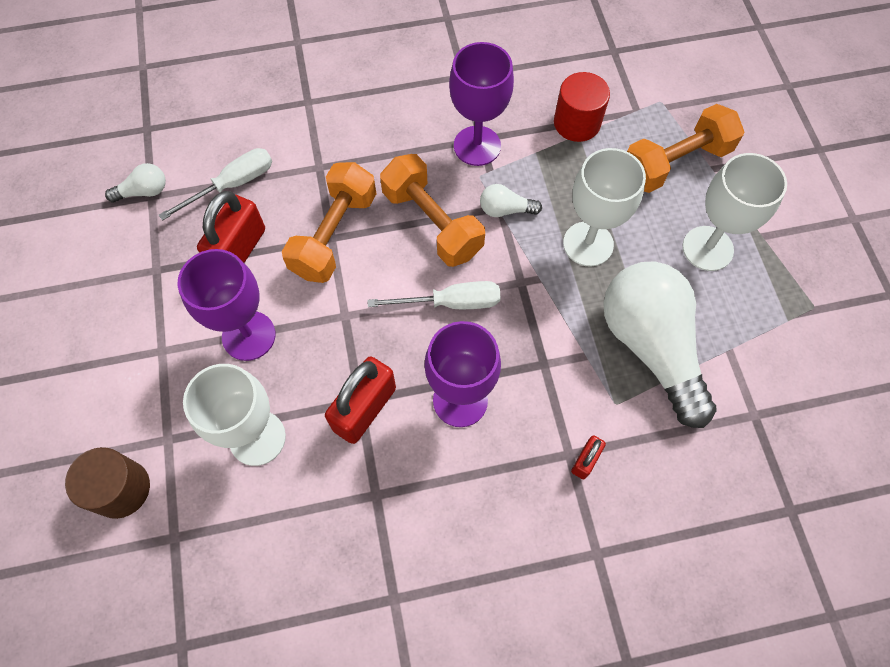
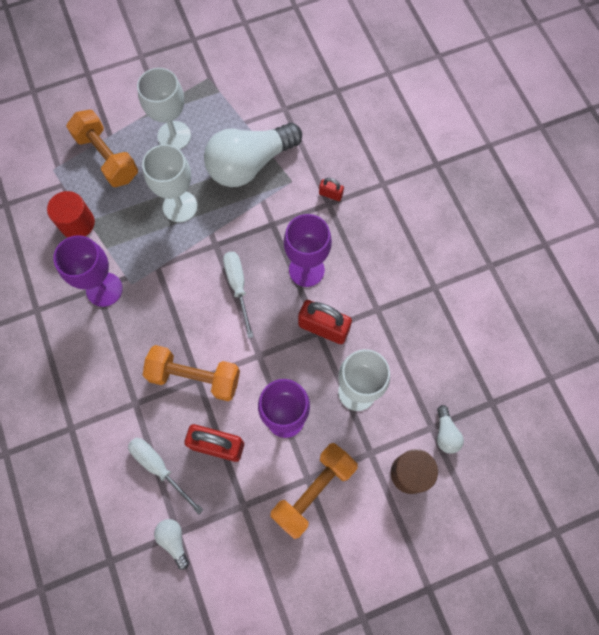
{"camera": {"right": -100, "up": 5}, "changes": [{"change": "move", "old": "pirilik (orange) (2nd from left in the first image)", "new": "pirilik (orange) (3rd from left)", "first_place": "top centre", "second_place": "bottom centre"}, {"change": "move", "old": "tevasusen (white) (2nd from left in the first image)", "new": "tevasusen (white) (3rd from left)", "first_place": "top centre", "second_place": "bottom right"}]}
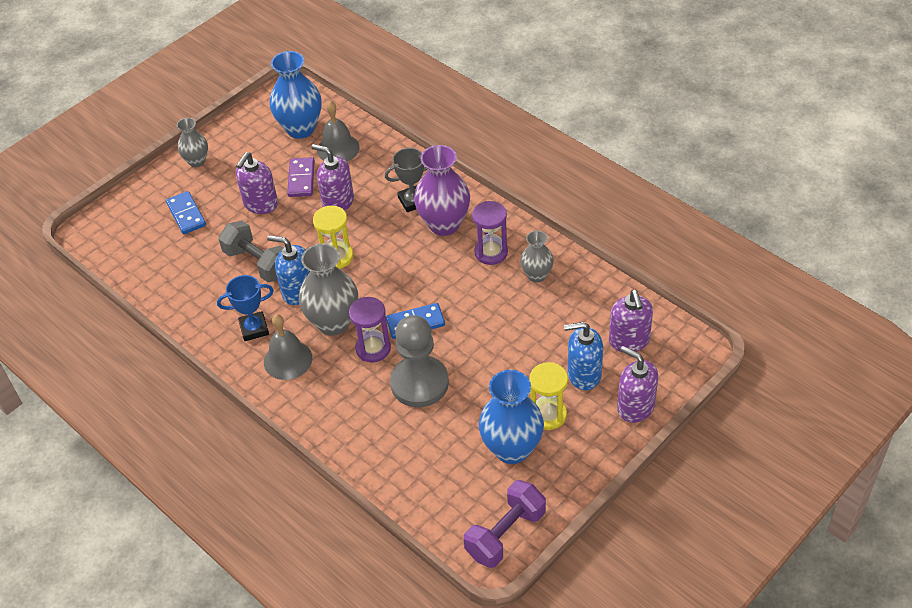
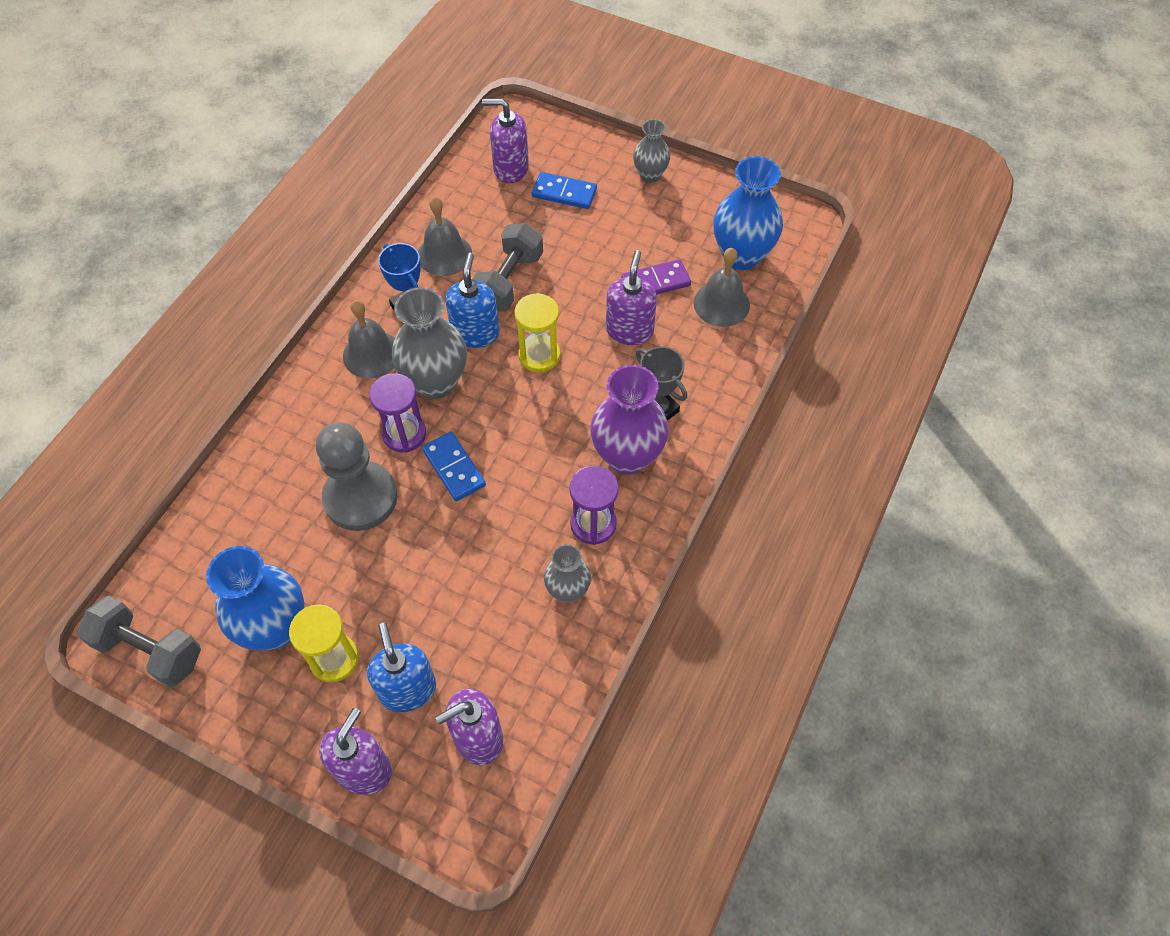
{"camera": {"right": 70, "up": 10}, "changes": [{"change": "insert", "new": "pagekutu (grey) (2nd from left)", "second_place": "top centre"}, {"change": "move", "old": "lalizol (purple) (1st from left in the first image)", "new": "lalizol (purple) (3rd from left)", "first_place": "top left", "second_place": "top centre"}, {"change": "recolor", "old": "pirilik (purple)", "new": "pirilik (grey) (1st from left)", "first_place": "bottom centre", "second_place": "bottom left"}, {"change": "rotate", "old": "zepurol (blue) (1st from left in the first image)", "first_place": "middle left", "second_place": "top centre", "degrees": 60}]}
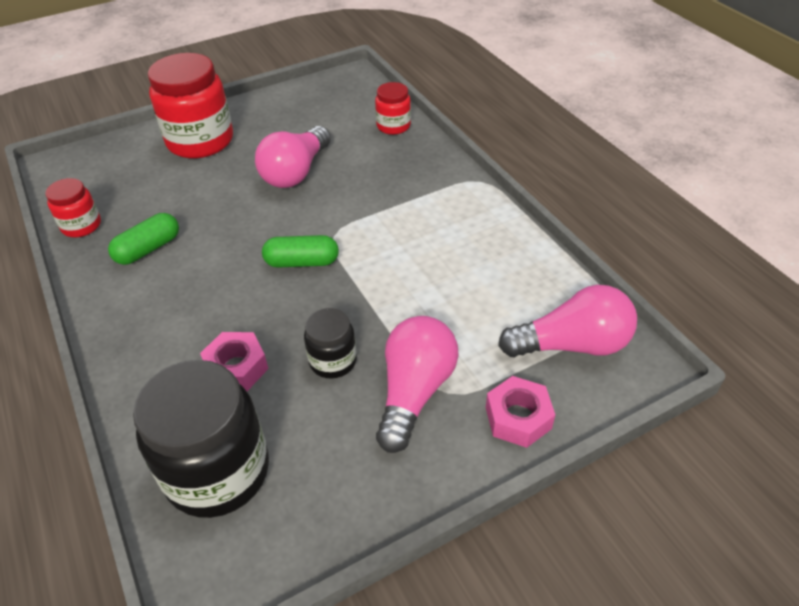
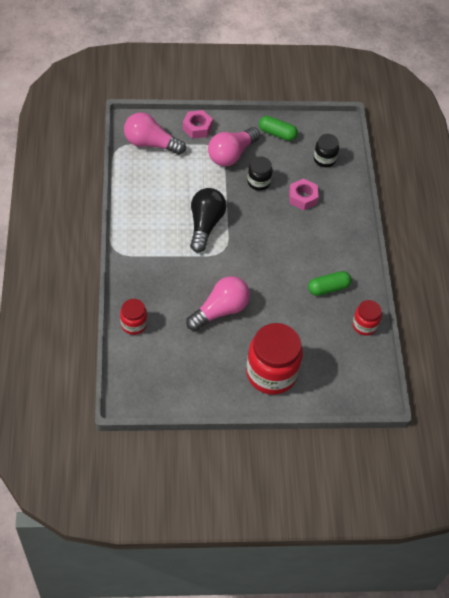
{"camera": {"right": -160, "up": 10}, "changes": [{"change": "insert", "new": "tevasusen (black)", "second_place": "centre"}, {"change": "move", "old": "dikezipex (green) (2nd from left in the first image)", "new": "dikezipex (green) (1st from left)", "first_place": "centre", "second_place": "top centre"}, {"change": "resize", "old": "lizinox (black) (1st from left in the first image)", "first_place": "bottom left", "second_place": "top right", "factor": 0.52}]}
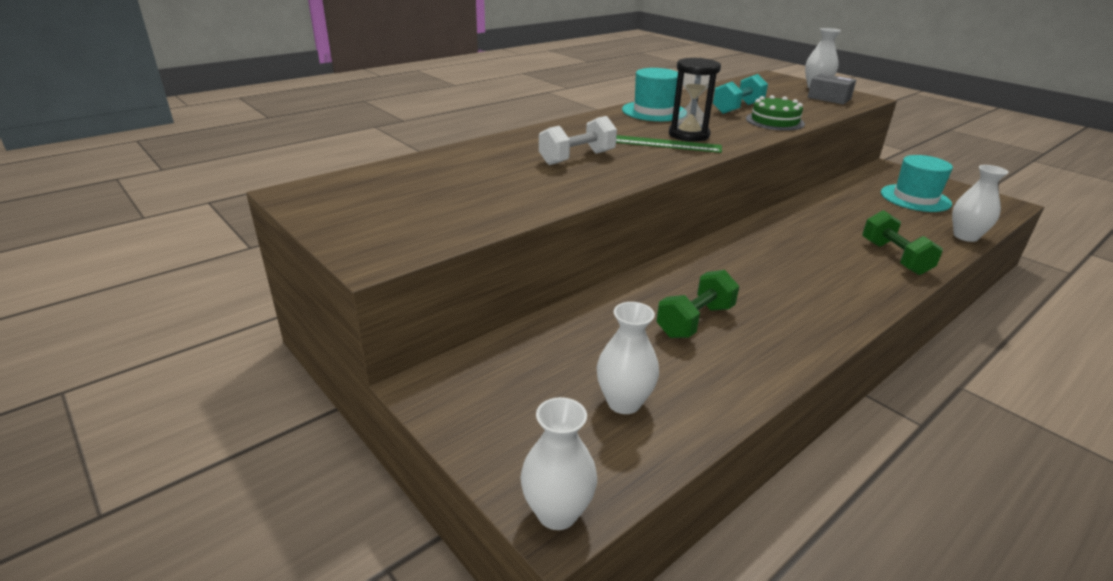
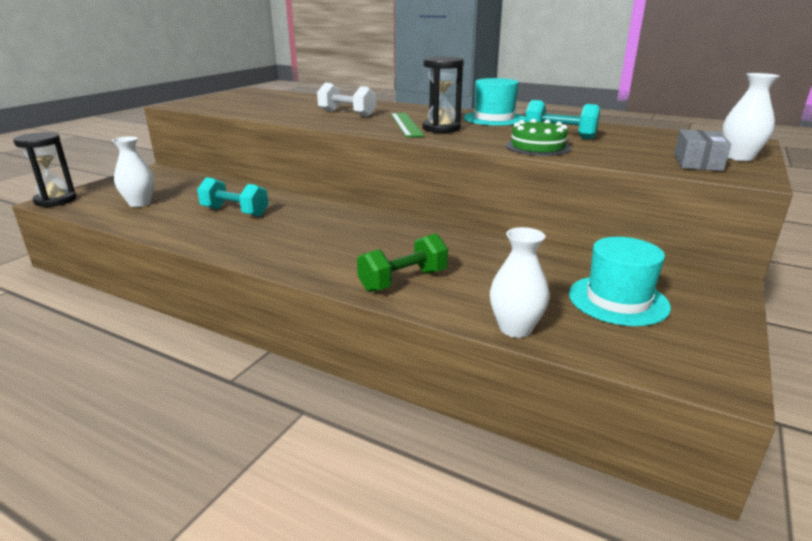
{"camera": {"right": 70, "up": -5}, "changes": [{"change": "replace", "old": "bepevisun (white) (1st from left)", "new": "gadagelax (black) (1st from left)", "first_place": "bottom centre", "second_place": "top left"}, {"change": "recolor", "old": "pirilik (green) (1st from left)", "new": "pirilik (turquoise) (1st from left)", "first_place": "centre", "second_place": "middle left"}]}
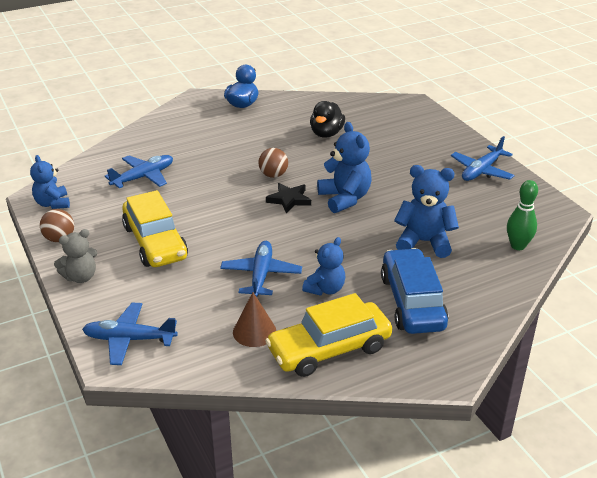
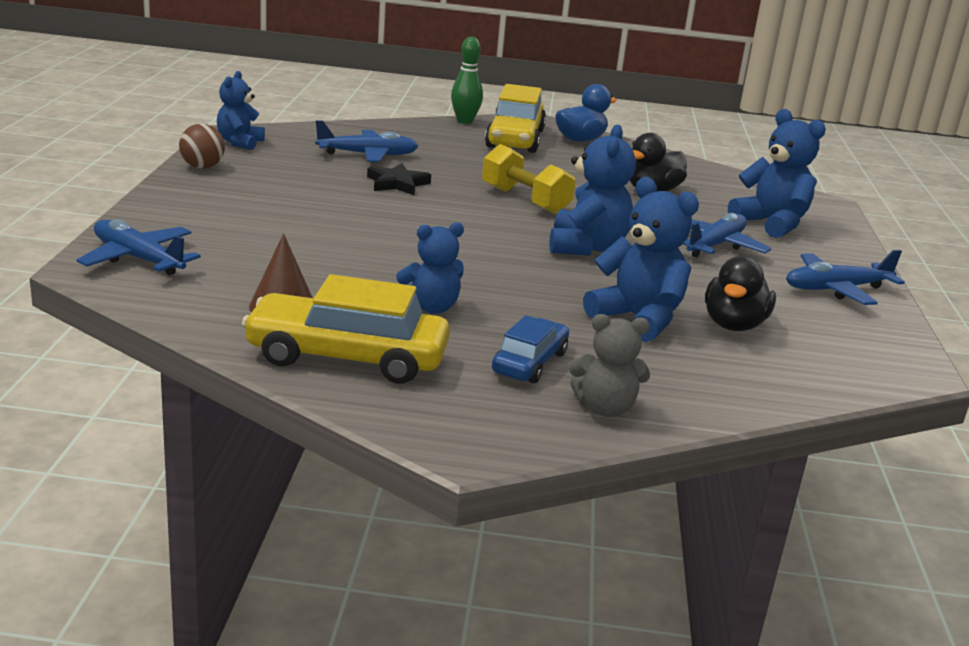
{"camera": {"right": 30, "up": -10}, "changes": [{"change": "insert", "new": "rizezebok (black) (2nd from left)", "second_place": "middle right"}, {"change": "insert", "new": "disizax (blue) (5th from left)", "second_place": "top right"}, {"change": "move", "old": "disizax (grey)", "first_place": "middle left", "second_place": "centre"}, {"change": "move", "old": "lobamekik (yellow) (1st from left in the first image)", "new": "lobamekik (yellow) (2nd from left)", "first_place": "middle left", "second_place": "top centre"}, {"change": "move", "old": "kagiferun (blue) (3rd from left)", "first_place": "centre", "second_place": "middle right"}, {"change": "move", "old": "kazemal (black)", "first_place": "centre", "second_place": "top centre"}, {"change": "move", "old": "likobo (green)", "first_place": "middle right", "second_place": "top centre"}, {"change": "replace", "old": "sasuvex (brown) (2nd from left)", "new": "pirilik (yellow)", "first_place": "centre", "second_place": "top centre"}, {"change": "resize", "old": "lobamekik (blue)", "first_place": "middle right", "second_place": "centre", "factor": 0.58}]}
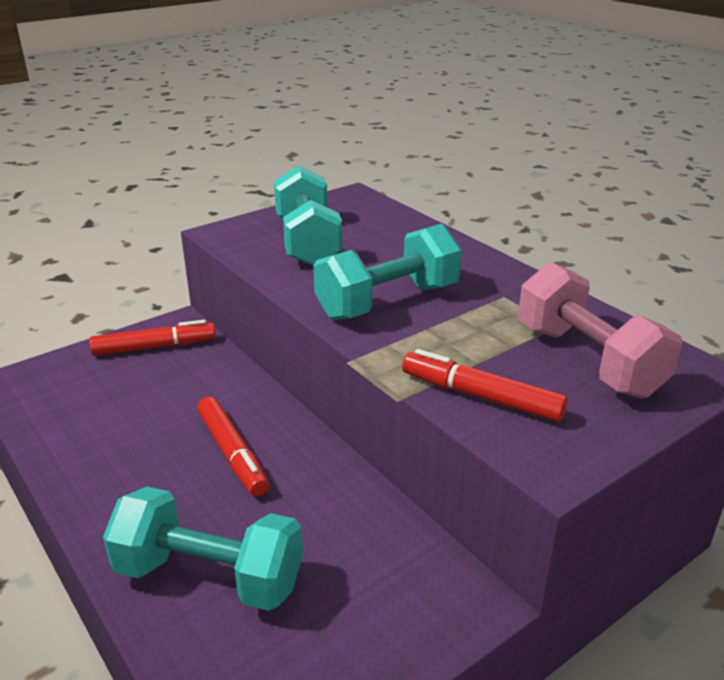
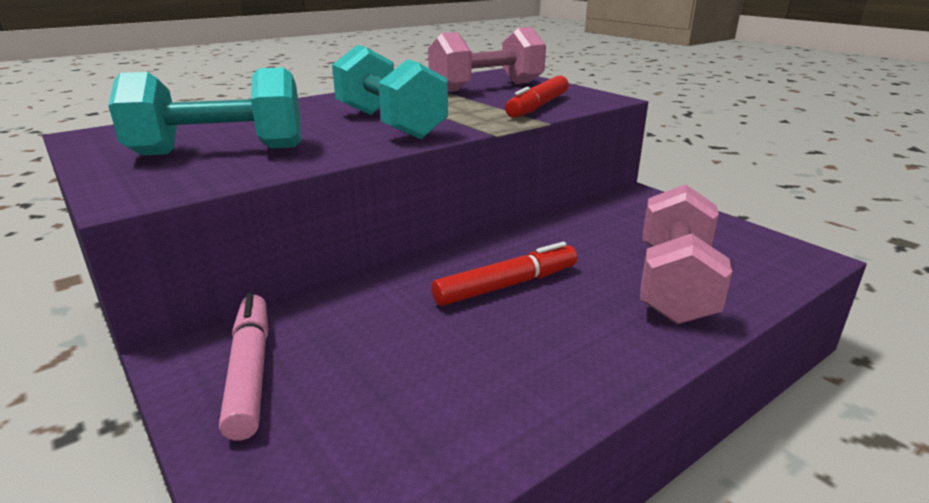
{"camera": {"right": -90, "up": -5}, "changes": [{"change": "recolor", "old": "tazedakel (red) (1st from left)", "new": "tazedakel (pink)", "first_place": "middle left", "second_place": "bottom left"}, {"change": "recolor", "old": "pirilik (turquoise) (1st from left)", "new": "pirilik (pink) (2nd from left)", "first_place": "bottom left", "second_place": "middle right"}]}
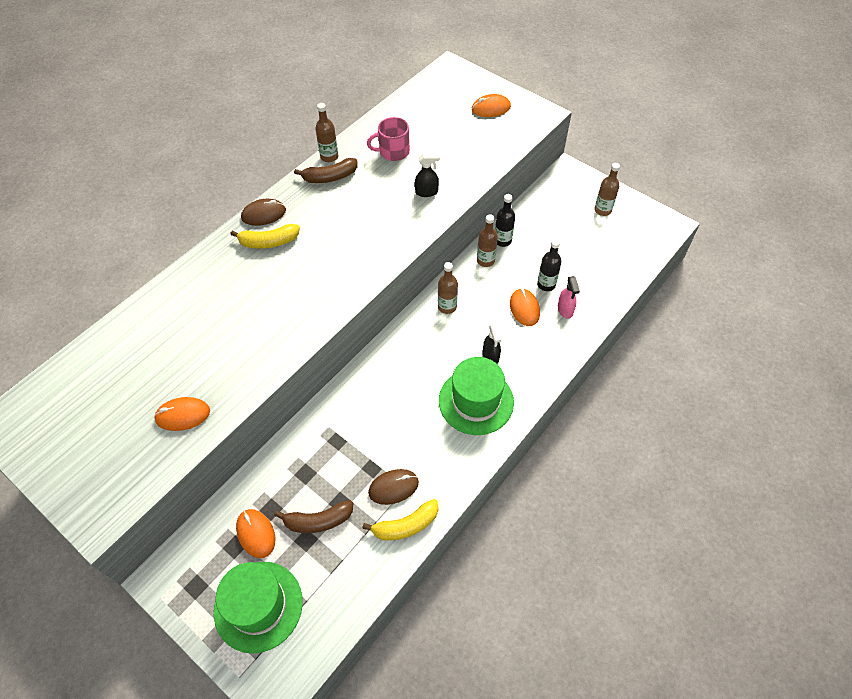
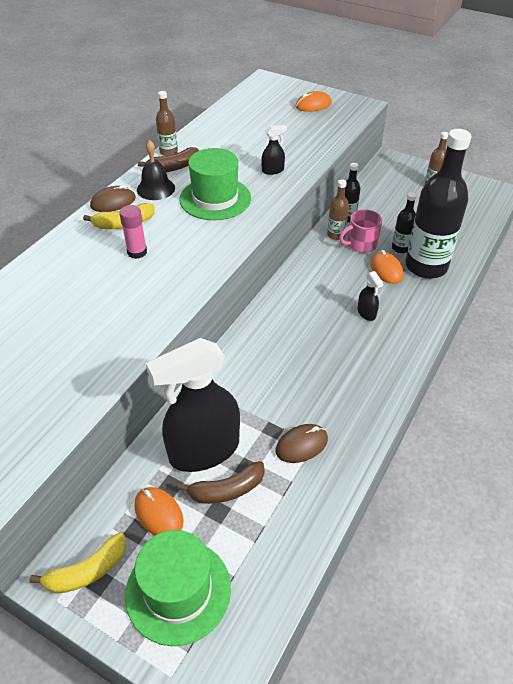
{"camera": {"right": -10, "up": -10}, "changes": [{"change": "delete", "old": "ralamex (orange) (1st from left)", "first_place": "middle left"}, {"change": "delete", "old": "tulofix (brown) (2nd from left)", "first_place": "centre"}, {"change": "insert", "new": "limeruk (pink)", "second_place": "middle left"}, {"change": "insert", "new": "pagekutu (black)", "second_place": "top left"}, {"change": "insert", "new": "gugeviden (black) (1st from left)", "second_place": "centre"}, {"change": "move", "old": "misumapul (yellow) (2nd from left in the first image)", "new": "misumapul (yellow) (1st from left)", "first_place": "bottom centre", "second_place": "bottom left"}, {"change": "move", "old": "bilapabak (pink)", "first_place": "top centre", "second_place": "middle right"}, {"change": "move", "old": "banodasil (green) (2nd from left)", "first_place": "centre", "second_place": "top centre"}, {"change": "replace", "old": "gugeviden (pink)", "new": "tulofix (black) (3rd from left)", "first_place": "middle right", "second_place": "top right"}]}
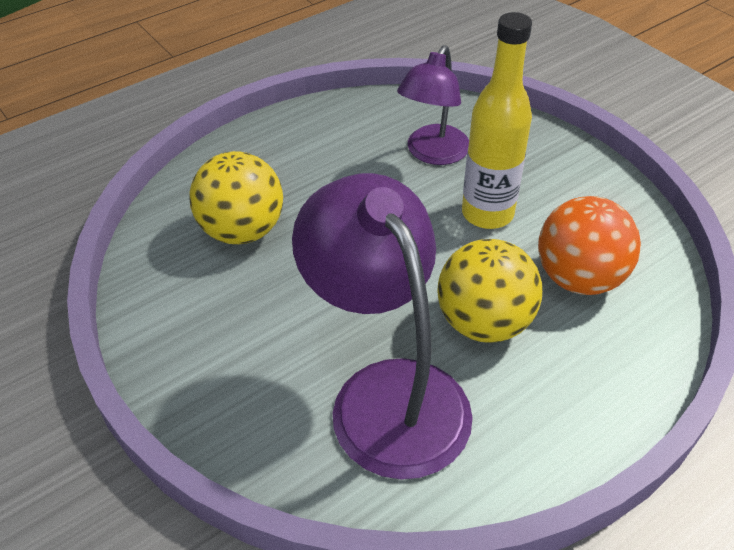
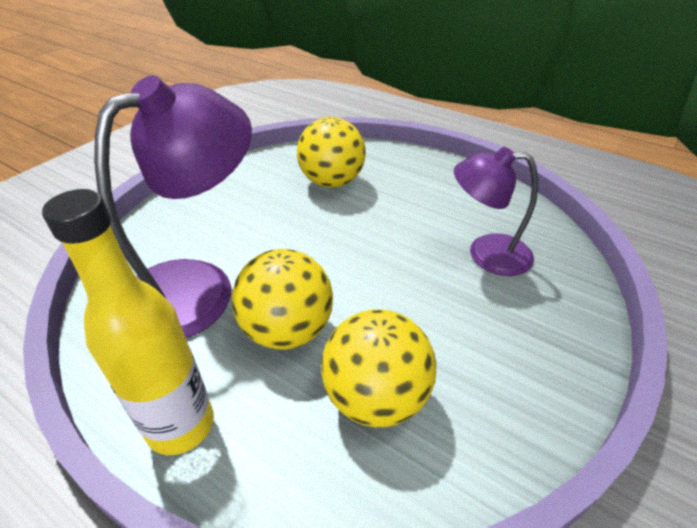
{"camera": {"right": 70, "up": -5}, "changes": [{"change": "move", "old": "tulofix (yellow)", "first_place": "top right", "second_place": "middle left"}, {"change": "recolor", "old": "sasuvex (orange)", "new": "sasuvex (yellow) (3rd from left)", "first_place": "middle right", "second_place": "bottom centre"}]}
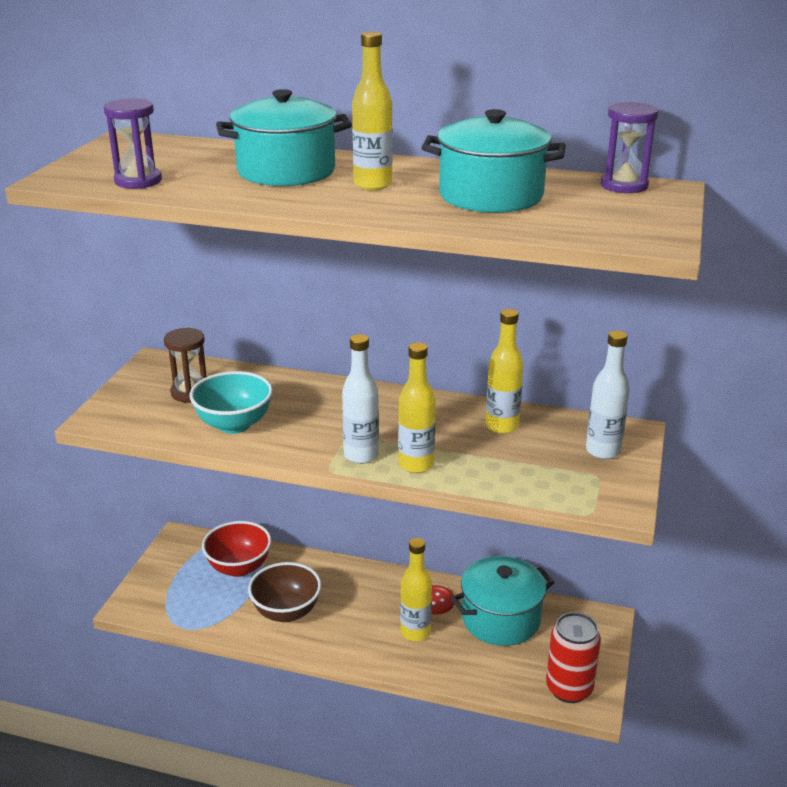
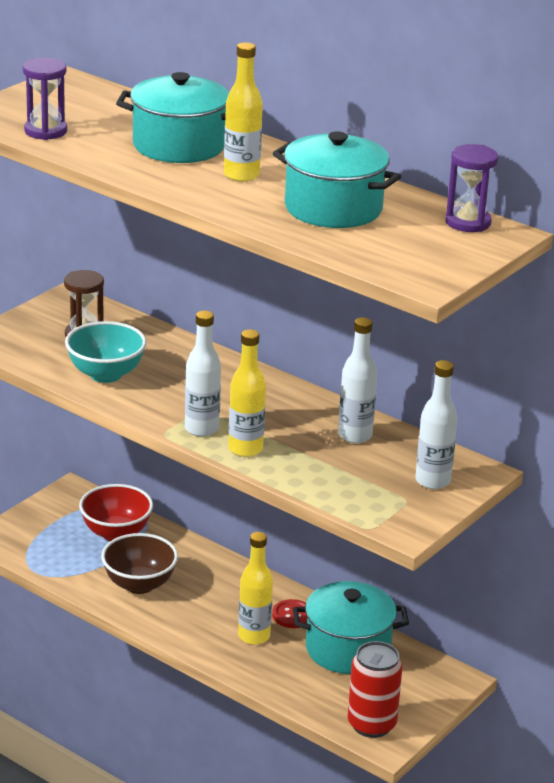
{"camera": {"right": 20, "up": 0}, "changes": [{"change": "recolor", "old": "tulofix (yellow) (4th from left)", "new": "tulofix (white) (2nd from left)", "first_place": "centre", "second_place": "centre"}]}
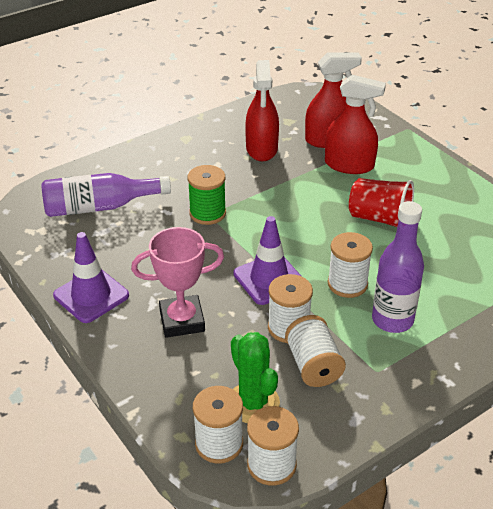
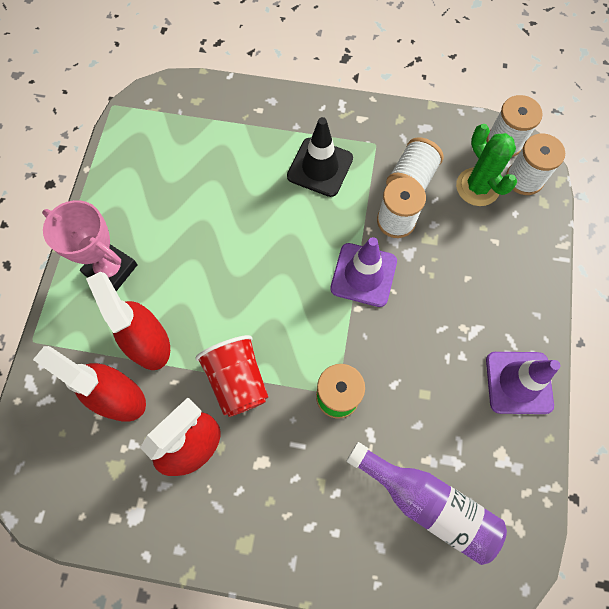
{"camera": {"right": -135, "up": 30}, "changes": [{"change": "delete", "old": "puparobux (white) (5th from left)", "first_place": "middle right"}, {"change": "move", "old": "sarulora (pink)", "first_place": "centre", "second_place": "middle left"}, {"change": "move", "old": "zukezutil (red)", "first_place": "middle right", "second_place": "centre"}, {"change": "replace", "old": "tulofix (purple) (2nd from left)", "new": "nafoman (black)", "first_place": "middle right", "second_place": "top centre"}, {"change": "rotate", "old": "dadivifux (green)", "first_place": "bottom centre", "second_place": "top right", "degrees": -45}]}
